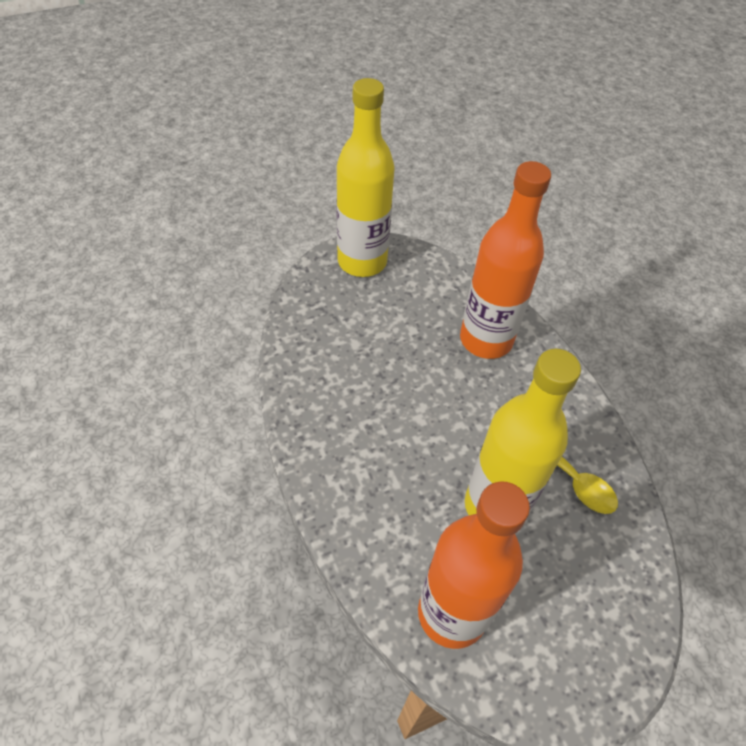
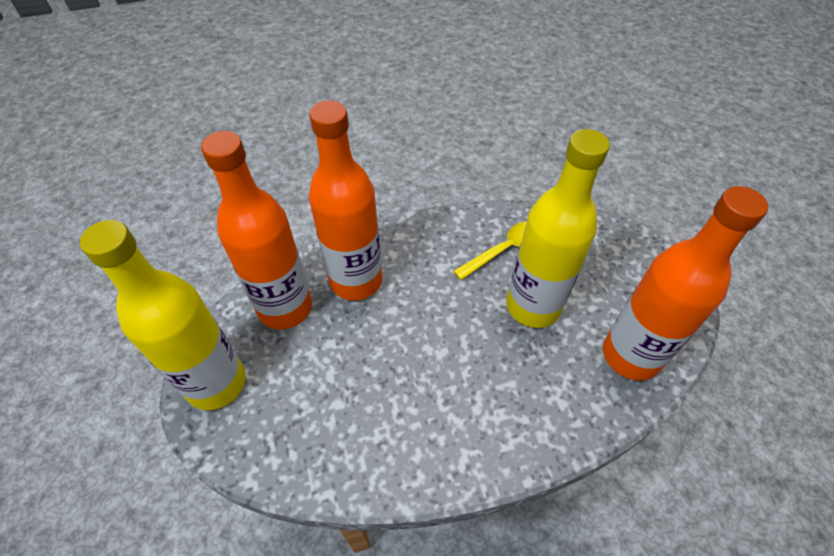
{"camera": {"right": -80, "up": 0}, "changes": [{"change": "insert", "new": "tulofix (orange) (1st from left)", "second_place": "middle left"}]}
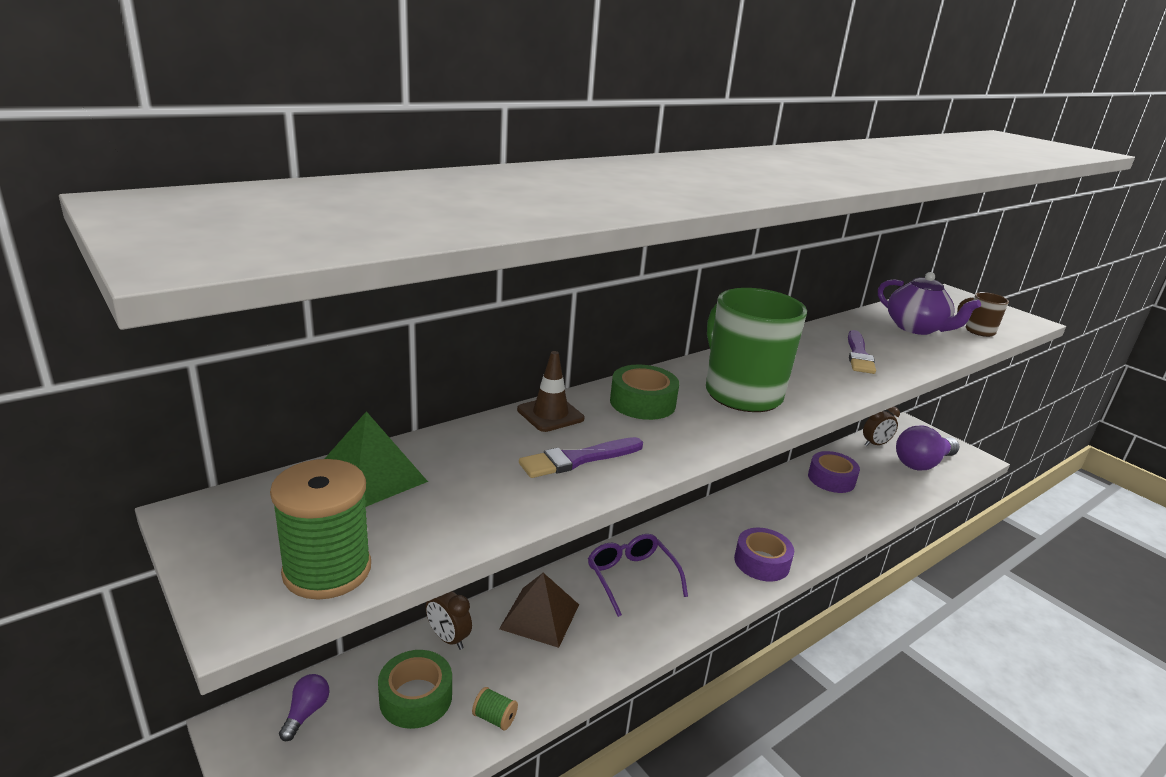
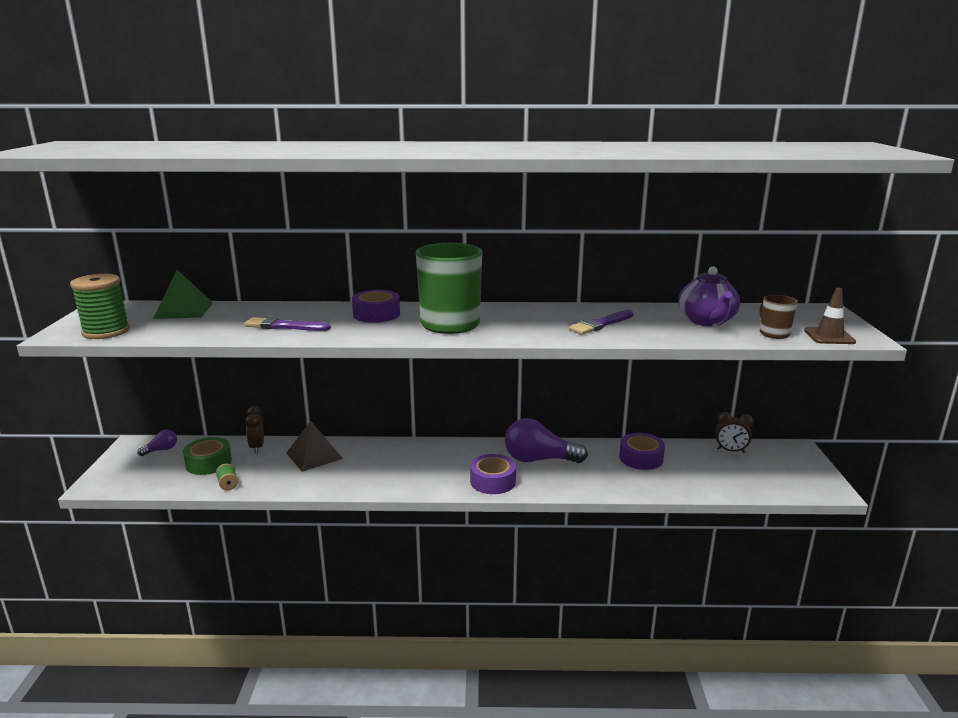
{"camera": {"right": 40, "up": -5}, "changes": [{"change": "delete", "old": "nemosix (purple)", "first_place": "bottom centre"}, {"change": "move", "old": "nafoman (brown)", "first_place": "centre", "second_place": "middle right"}, {"change": "move", "old": "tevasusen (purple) (2nd from left)", "first_place": "middle right", "second_place": "centre"}, {"change": "recolor", "old": "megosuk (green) (2nd from left)", "new": "megosuk (purple) (1st from left)", "first_place": "centre", "second_place": "centre"}]}
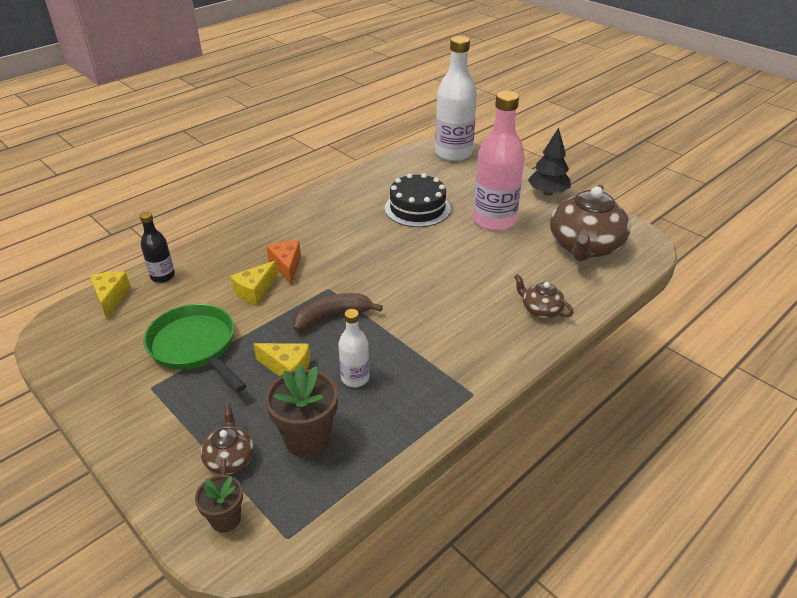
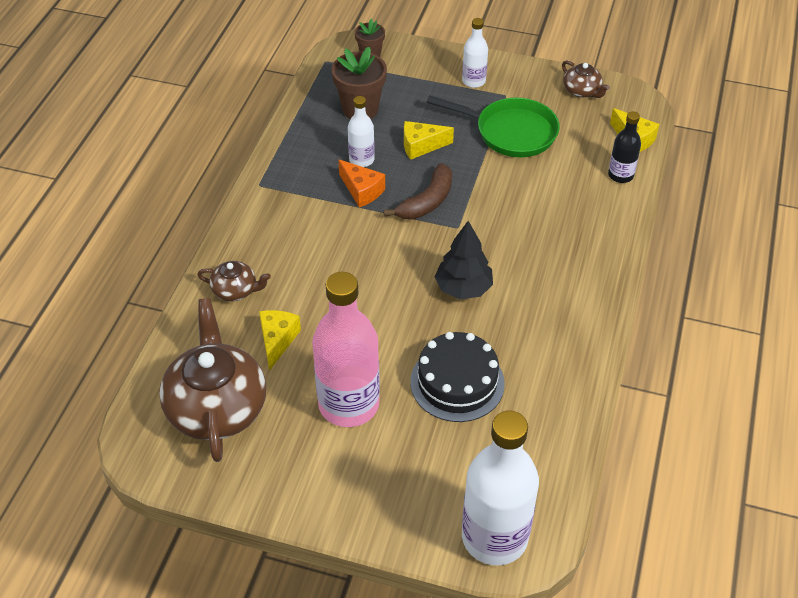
{"camera": {"right": 150, "up": 10}, "changes": [{"change": "insert", "new": "tulofix (white) (2nd from left)", "second_place": "top centre"}, {"change": "move", "old": "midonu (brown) (1st from left in the first image)", "new": "midonu (brown) (3rd from left)", "first_place": "bottom left", "second_place": "top right"}, {"change": "move", "old": "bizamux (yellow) (2nd from left in the first image)", "new": "bizamux (yellow) (1st from left)", "first_place": "middle left", "second_place": "centre"}, {"change": "move", "old": "bizamux (orange)", "first_place": "centre", "second_place": "top centre"}, {"change": "move", "old": "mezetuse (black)", "first_place": "top right", "second_place": "centre"}]}
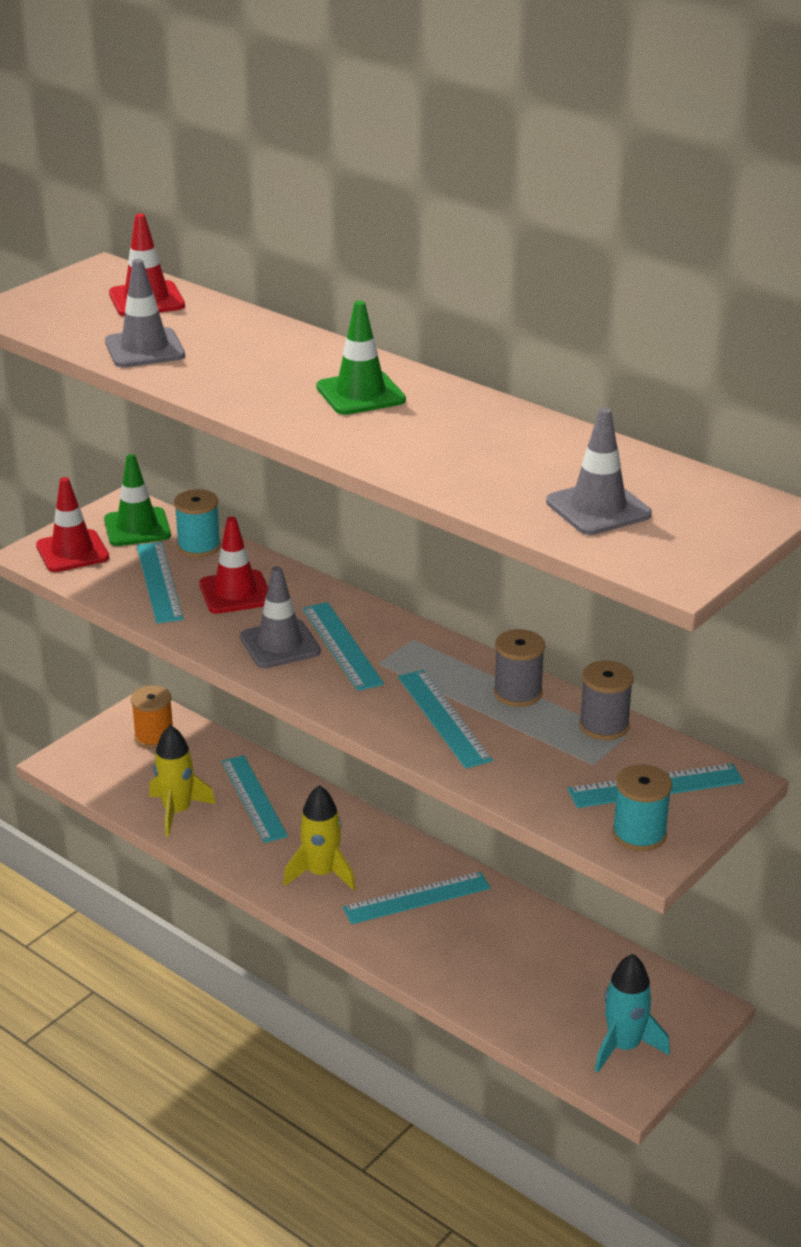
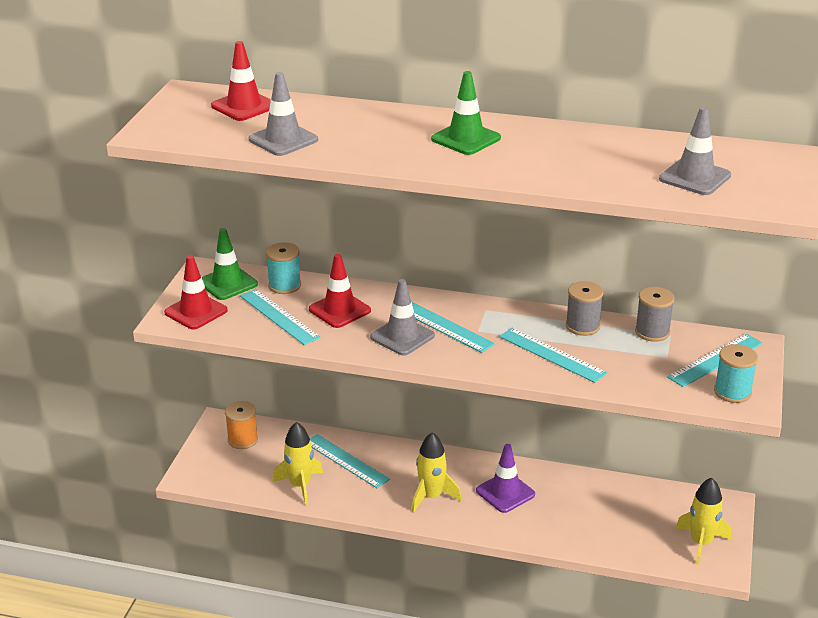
{"camera": {"right": -25, "up": 0}, "changes": [{"change": "replace", "old": "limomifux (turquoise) (4th from left)", "new": "nafoman (purple)", "first_place": "bottom centre", "second_place": "bottom centre"}, {"change": "recolor", "old": "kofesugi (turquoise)", "new": "kofesugi (yellow) (3rd from left)", "first_place": "bottom right", "second_place": "bottom right"}]}
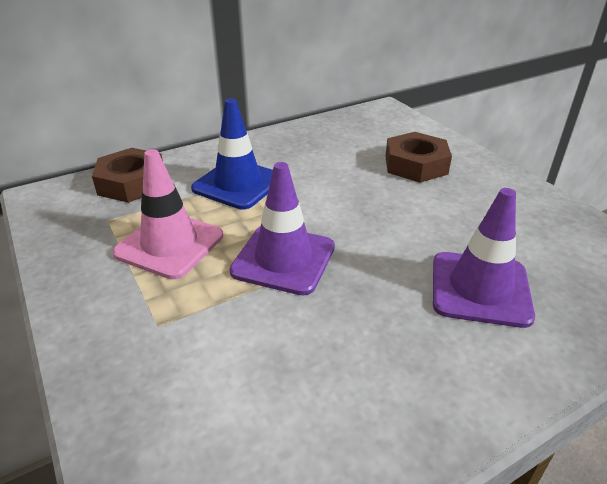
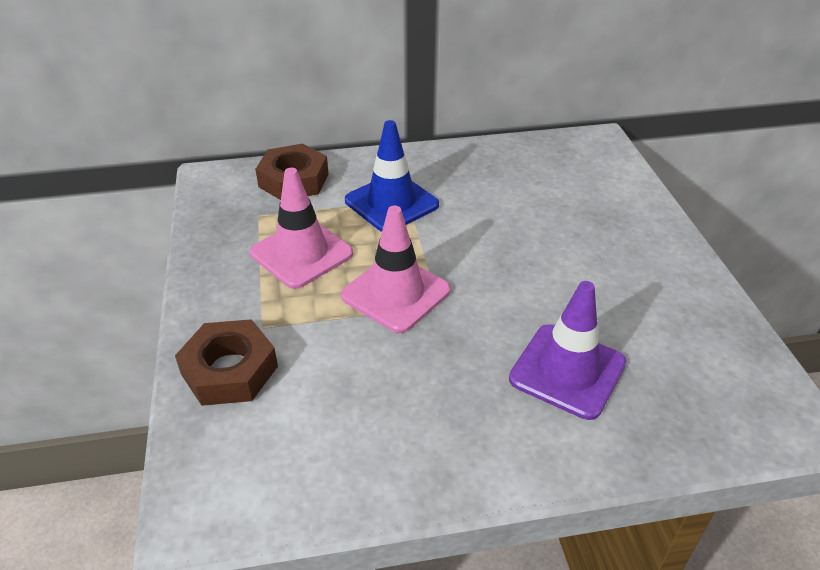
{"camera": {"right": 20, "up": 5}, "changes": [{"change": "move", "old": "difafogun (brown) (2nd from left in the first image)", "new": "difafogun (brown) (1st from left)", "first_place": "top right", "second_place": "middle left"}, {"change": "recolor", "old": "nafoman (purple) (1st from left)", "new": "nafoman (pink) (2nd from left)", "first_place": "centre", "second_place": "centre"}]}
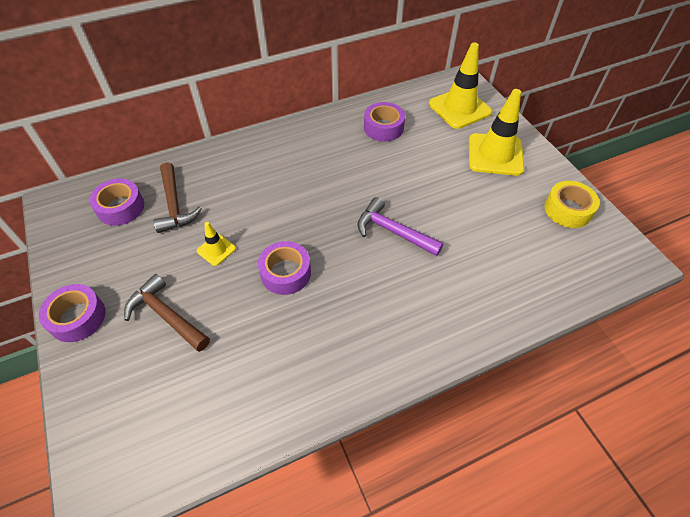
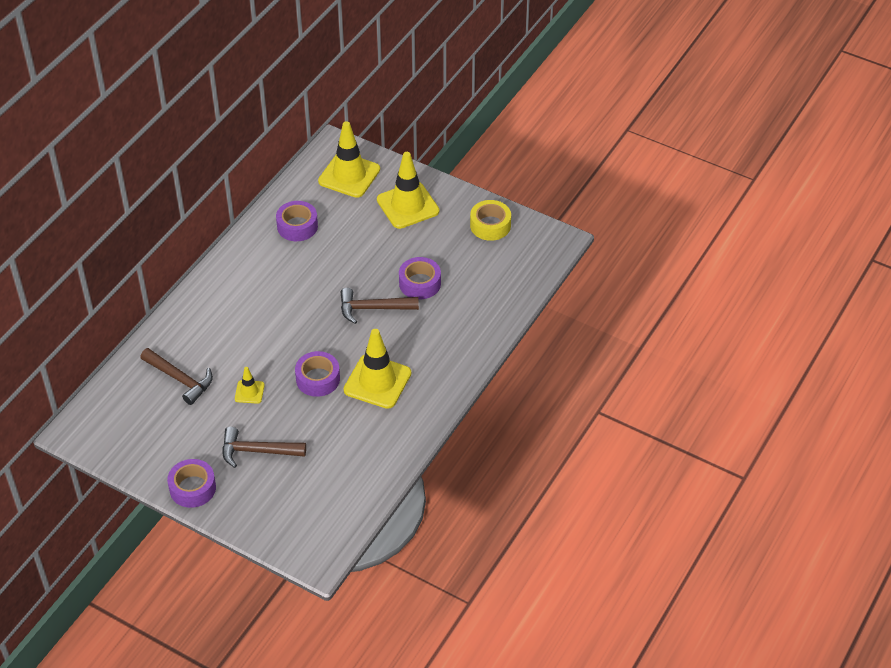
{"camera": {"right": -35, "up": -5}, "changes": [{"change": "insert", "new": "nafoman (yellow) (3rd from left)", "second_place": "centre"}, {"change": "move", "old": "megosuk (purple) (2nd from left in the first image)", "new": "megosuk (purple) (4th from left)", "first_place": "middle left", "second_place": "centre"}, {"change": "recolor", "old": "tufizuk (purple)", "new": "tufizuk (brown) (3rd from left)", "first_place": "centre", "second_place": "centre"}]}
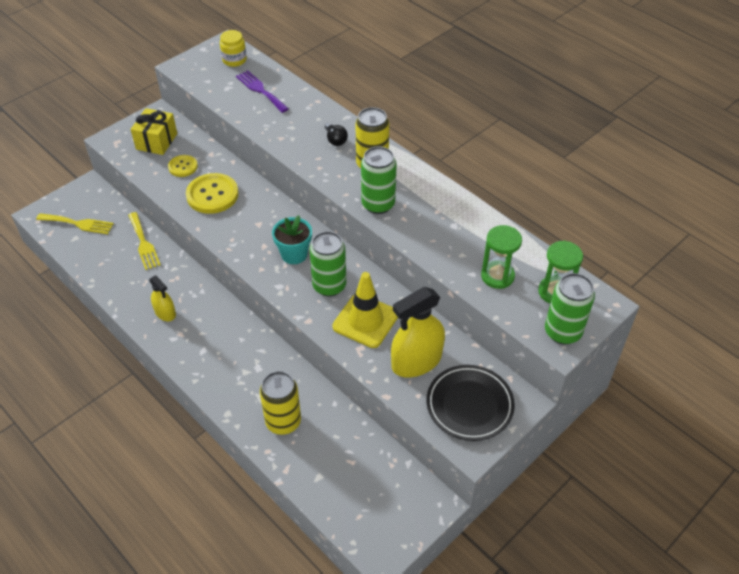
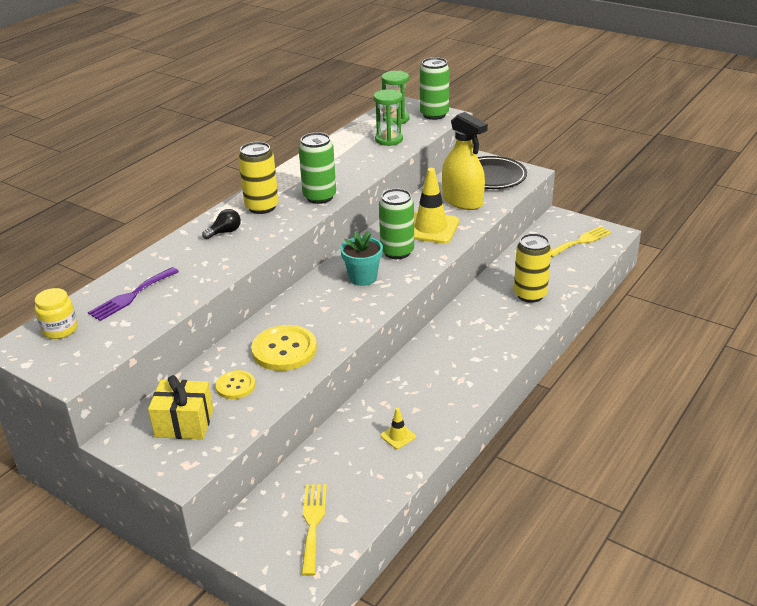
{"camera": {"right": -100, "up": -15}, "changes": [{"change": "delete", "old": "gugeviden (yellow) (1st from left)", "first_place": "middle left"}, {"change": "insert", "new": "nafoman (yellow) (1st from left)", "second_place": "bottom centre"}, {"change": "move", "old": "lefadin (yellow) (2nd from left)", "first_place": "middle left", "second_place": "middle right"}]}
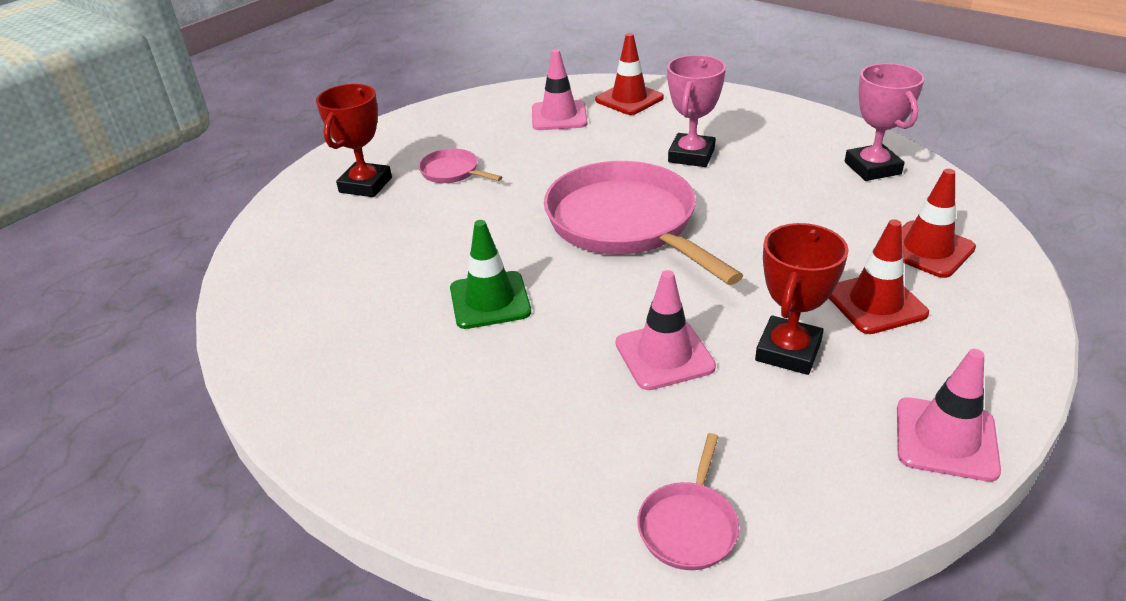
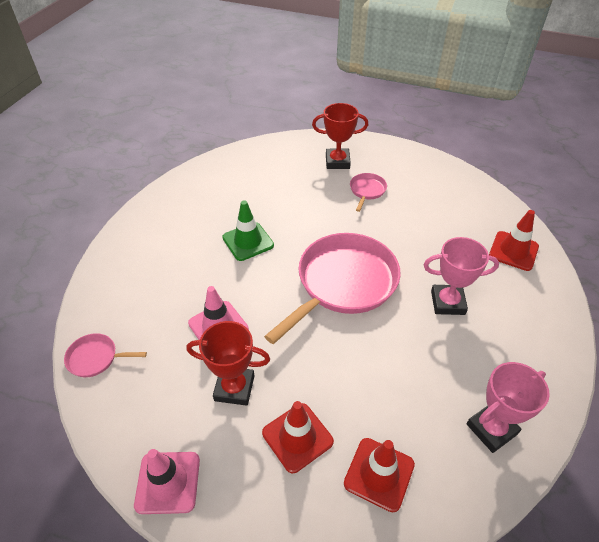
{"camera": {"right": 70, "up": 10}, "changes": [{"change": "delete", "old": "nafoman (pink) (1st from left)", "first_place": "top centre"}]}
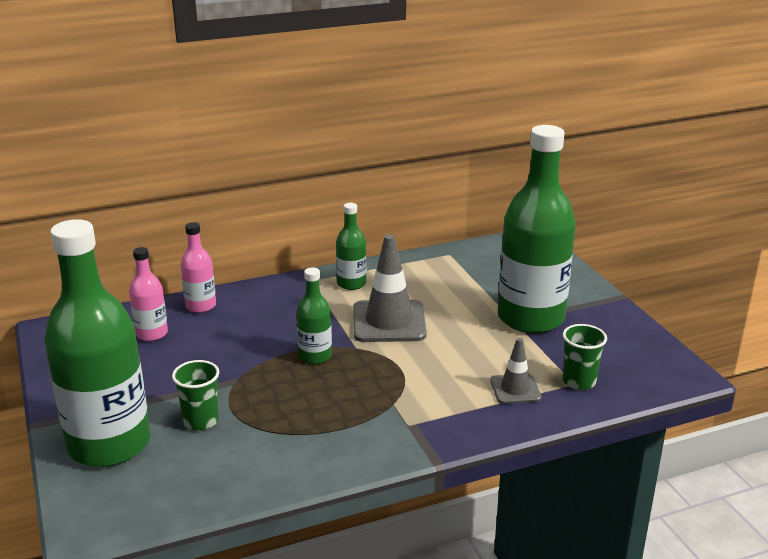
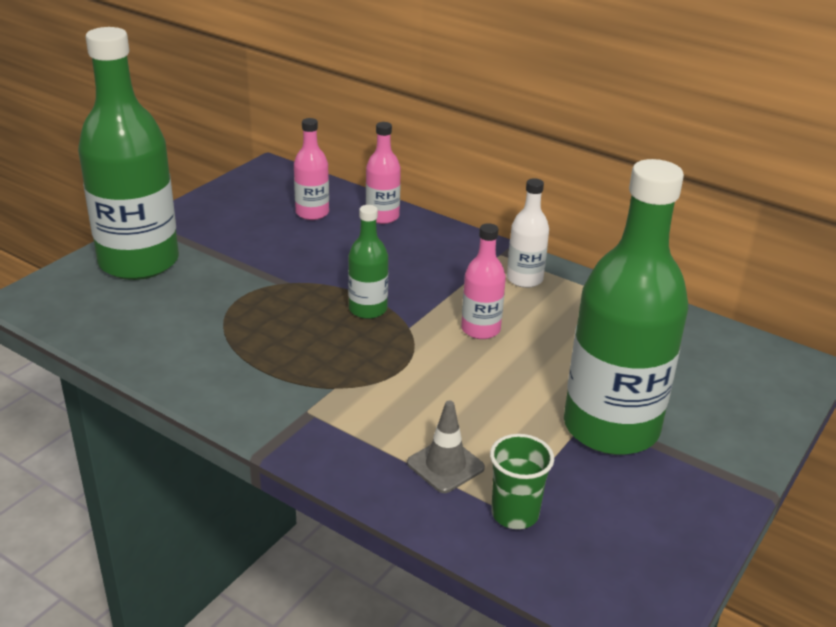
{"camera": {"right": 55, "up": 5}, "changes": [{"change": "delete", "old": "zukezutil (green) (1st from left)", "first_place": "bottom left"}, {"change": "replace", "old": "nafoman (grey) (1st from left)", "new": "tulofix (pink) (3rd from left)", "first_place": "centre", "second_place": "centre"}, {"change": "recolor", "old": "tulofix (green) (3rd from left)", "new": "tulofix (white)", "first_place": "centre", "second_place": "centre"}]}
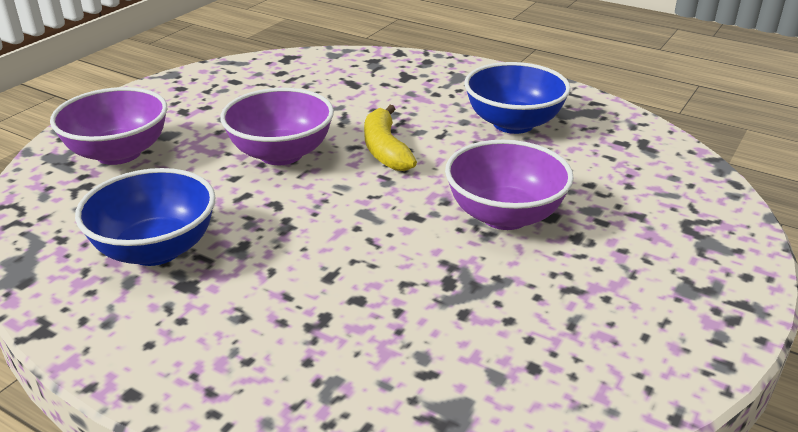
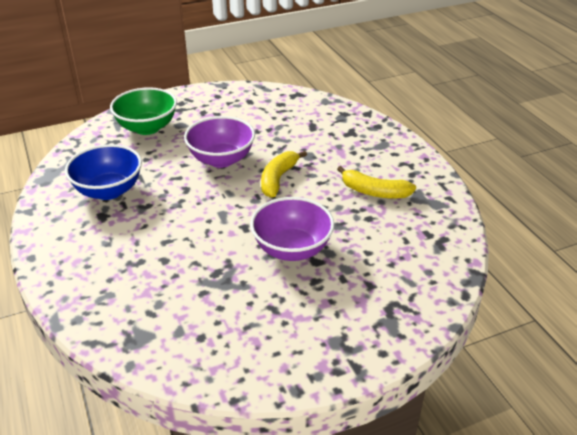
{"camera": {"right": 35, "up": 5}, "changes": [{"change": "replace", "old": "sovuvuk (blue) (2nd from left)", "new": "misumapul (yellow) (2nd from left)", "first_place": "top centre", "second_place": "centre"}, {"change": "recolor", "old": "sovuvuk (purple) (1st from left)", "new": "sovuvuk (green)", "first_place": "top left", "second_place": "top left"}]}
